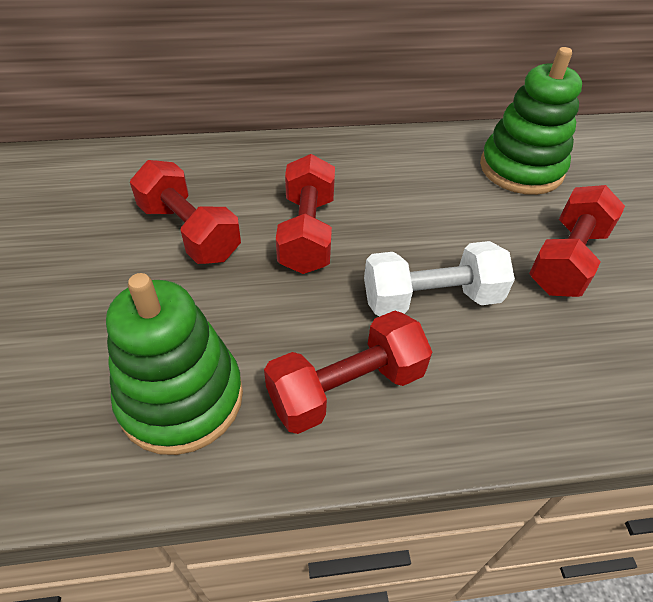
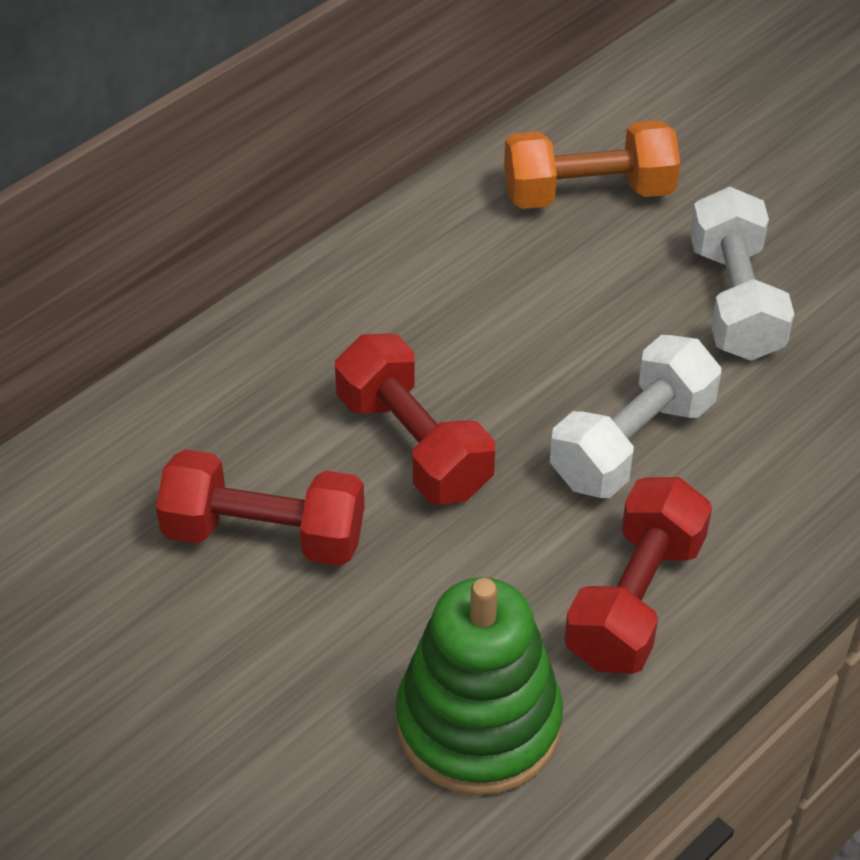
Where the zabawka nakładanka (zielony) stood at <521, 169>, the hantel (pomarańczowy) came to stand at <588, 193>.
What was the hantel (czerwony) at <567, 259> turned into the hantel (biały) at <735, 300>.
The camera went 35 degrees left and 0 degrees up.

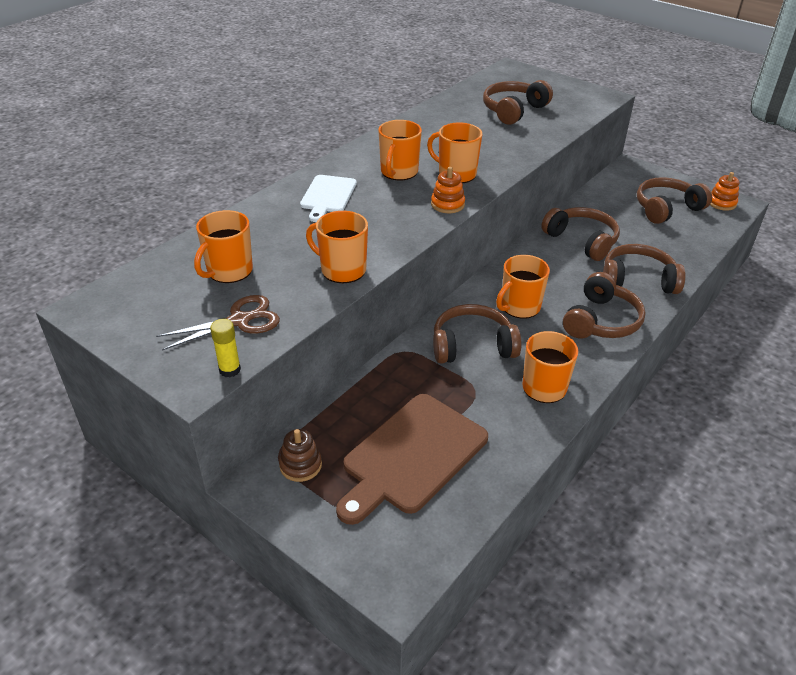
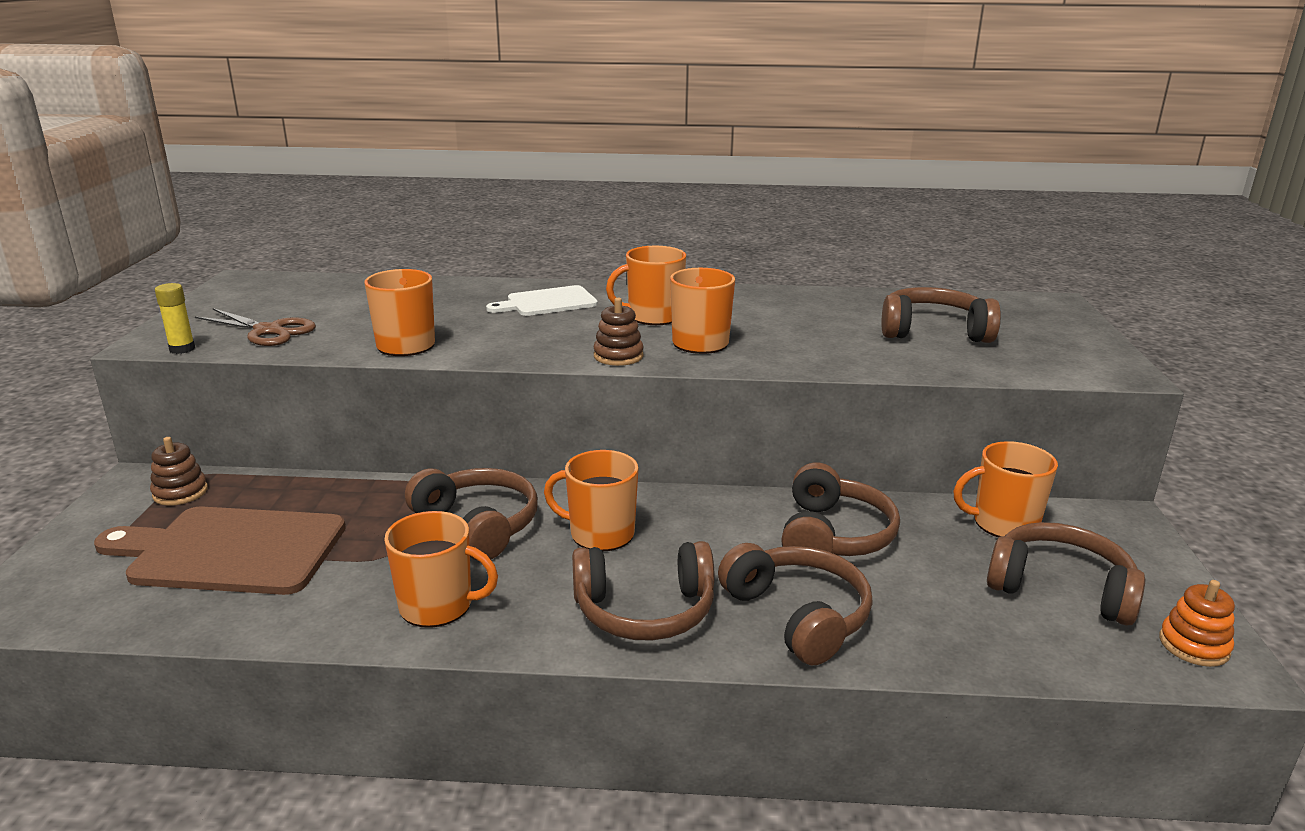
What was the zabawka nakładanka (pomarańczowy) at <447, 204> turned into the zabawka nakładanka (brązowy) at <618, 356>.
The kubek (pomarańczowy) ended up elsewhere, having gone from <229, 271> to <1003, 524>.
The camera went 55 degrees right and 15 degrees down.

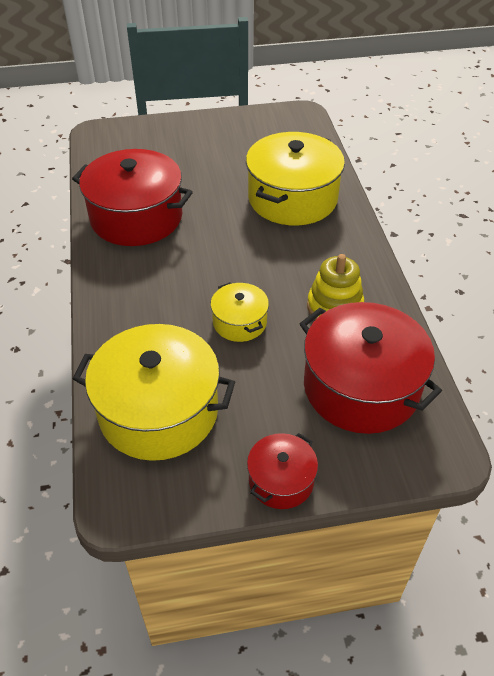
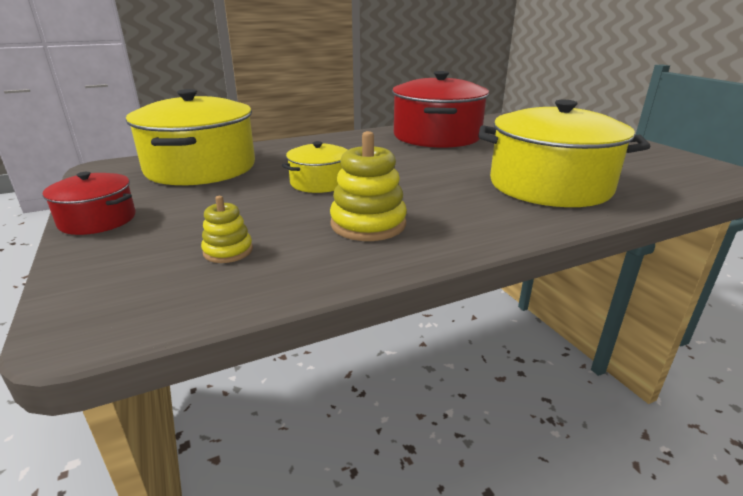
Where the garnek (czerwony) stood at <361, 387>, the zabawka nakładanka (żółty) came to stand at <228, 251>.
The camera went 75 degrees right and 20 degrees down.

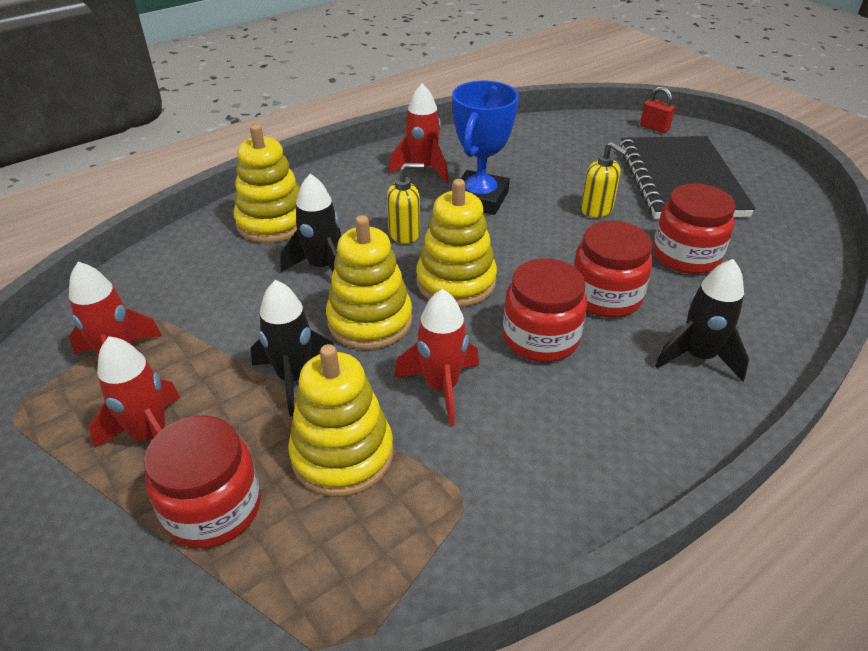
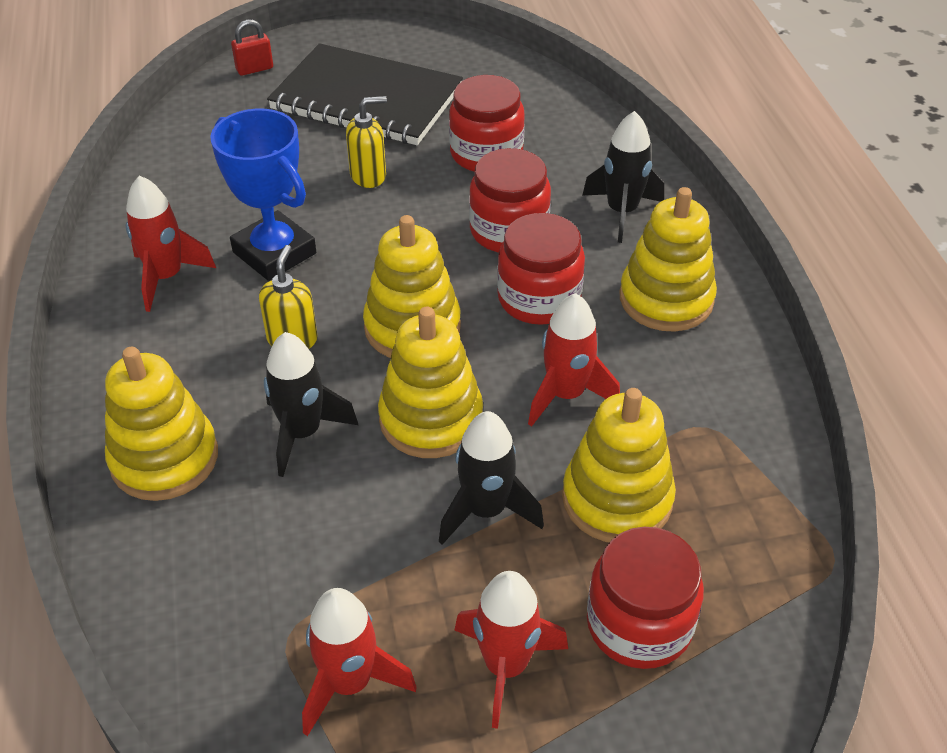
The second view gained the zabawka nakładanka (żółty) at <666, 299>.
The camera went 65 degrees left and 5 degrees up.

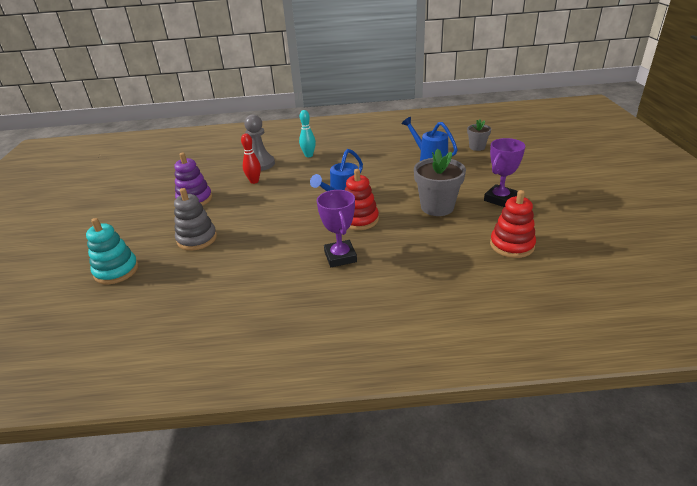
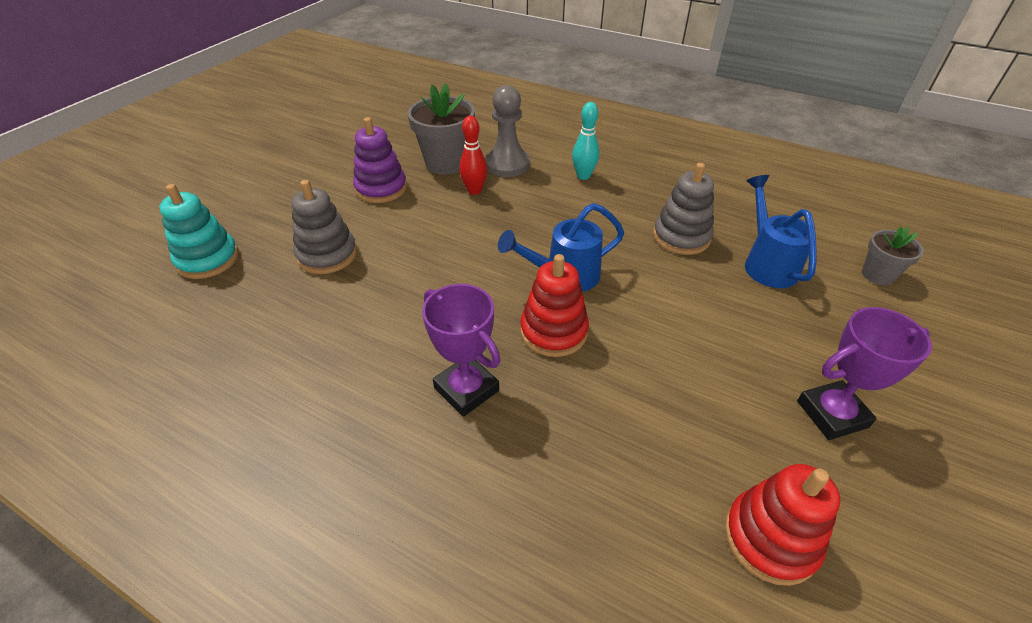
The doniczka (szary) ended up elsewhere, having gone from <437, 207> to <446, 163>.
The puchar (fioletowy) at <340, 257> ended up facing another way, 60 degrees counterclockwise from before.
The second view gained the zabawka nakładanka (szary) at <681, 237>.
The camera went 30 degrees right and 10 degrees up.

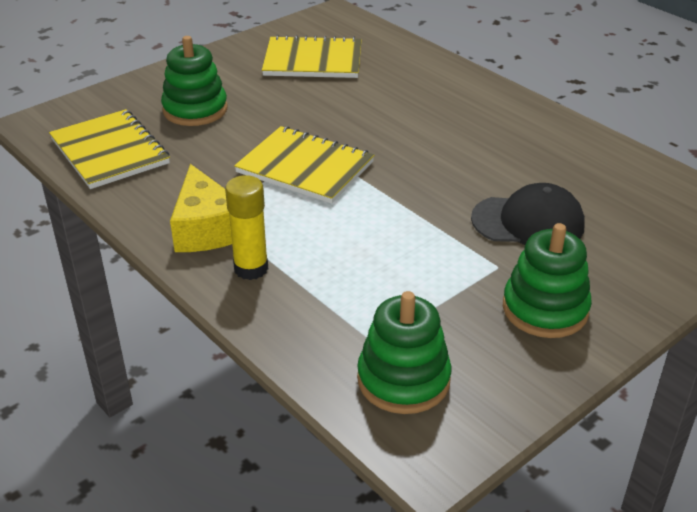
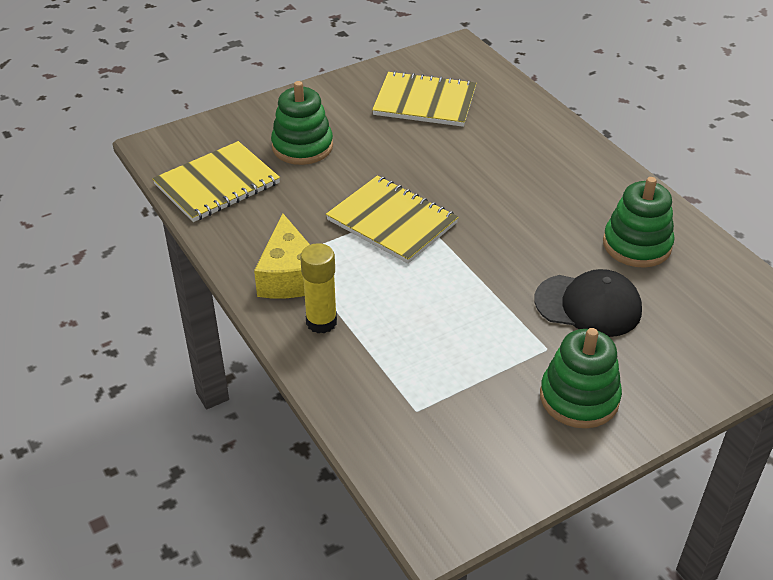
The zeszyt (żółty) at <110, 151> ended up facing another way, 75 degrees clockwise from before.
The zabawka nakładanka (zielony) ended up elsewhere, having gone from <403, 380> to <637, 245>.
The camera went 10 degrees right and 5 degrees up.

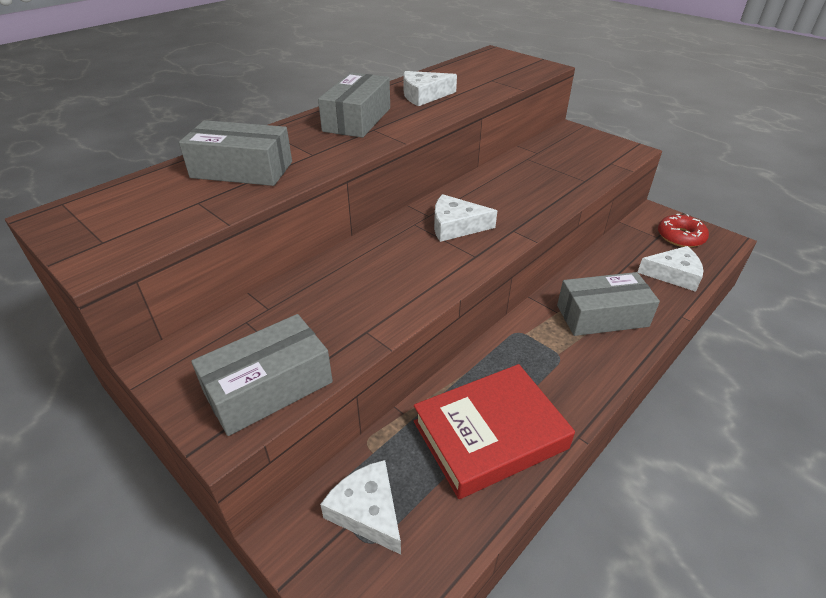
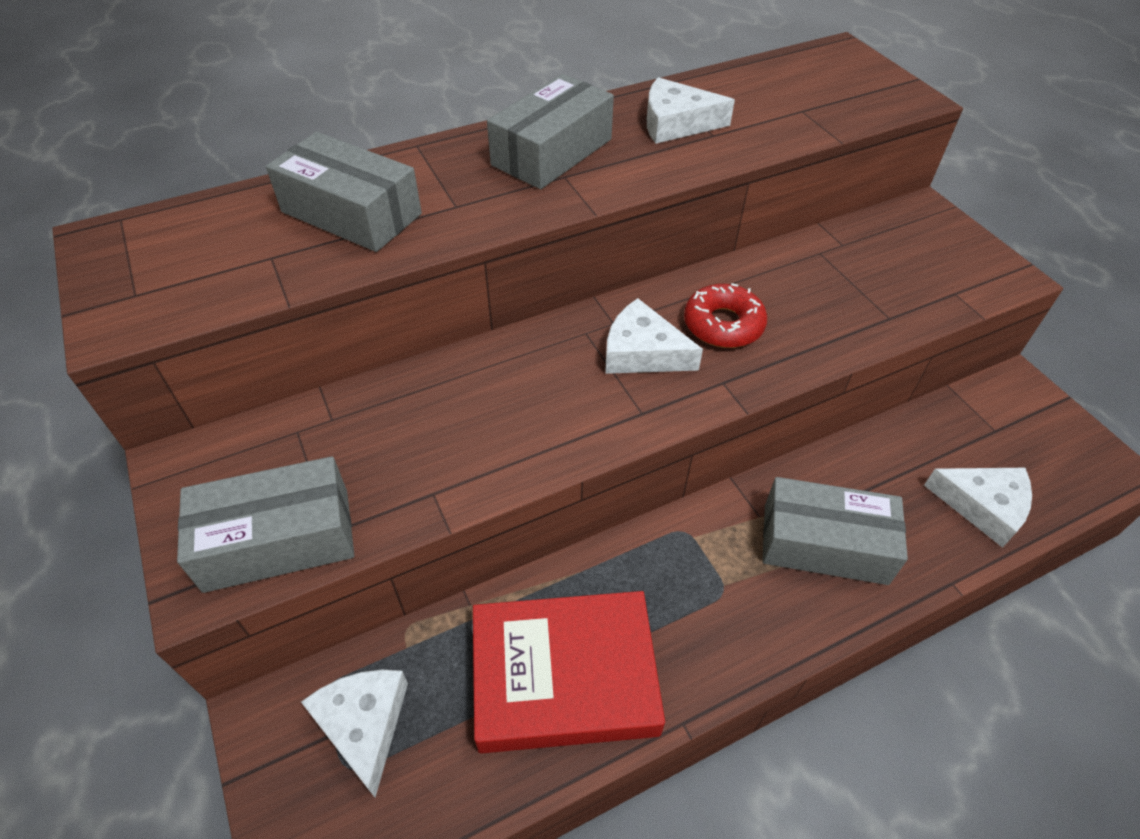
The donut (czerwony) ended up elsewhere, having gone from <680, 236> to <723, 324>.
The camera went 20 degrees right and 10 degrees up.

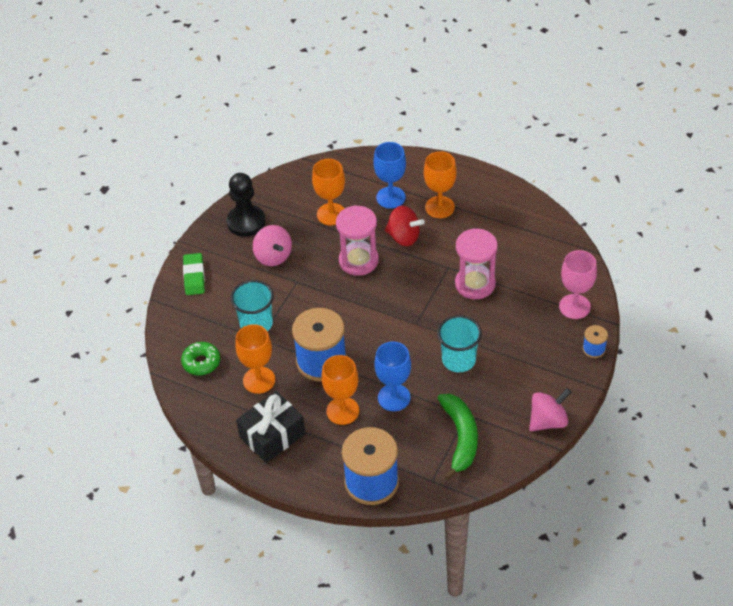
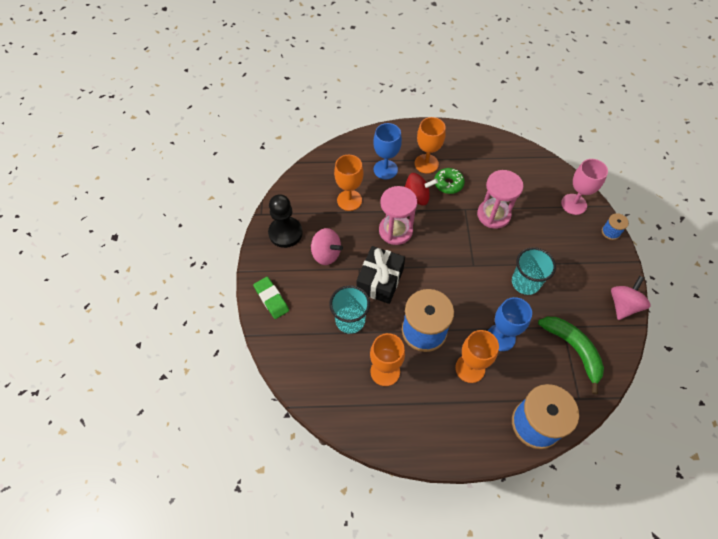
The donut (zielony) ended up elsewhere, having gone from <201, 362> to <448, 184>.
The prezent (czarny) ended up elsewhere, having gone from <272, 435> to <380, 280>.
The camera went 30 degrees left and 10 degrees up.

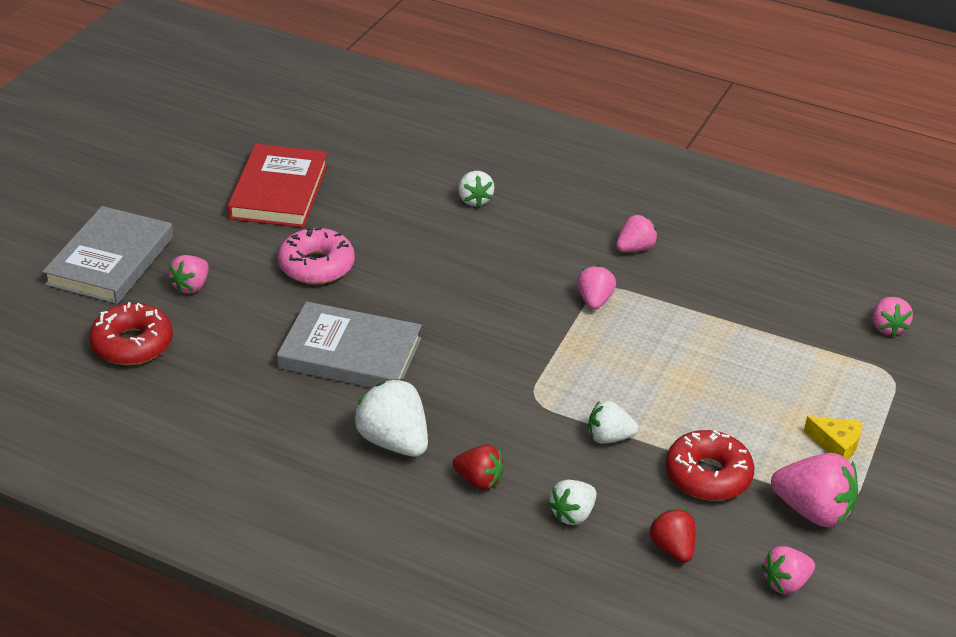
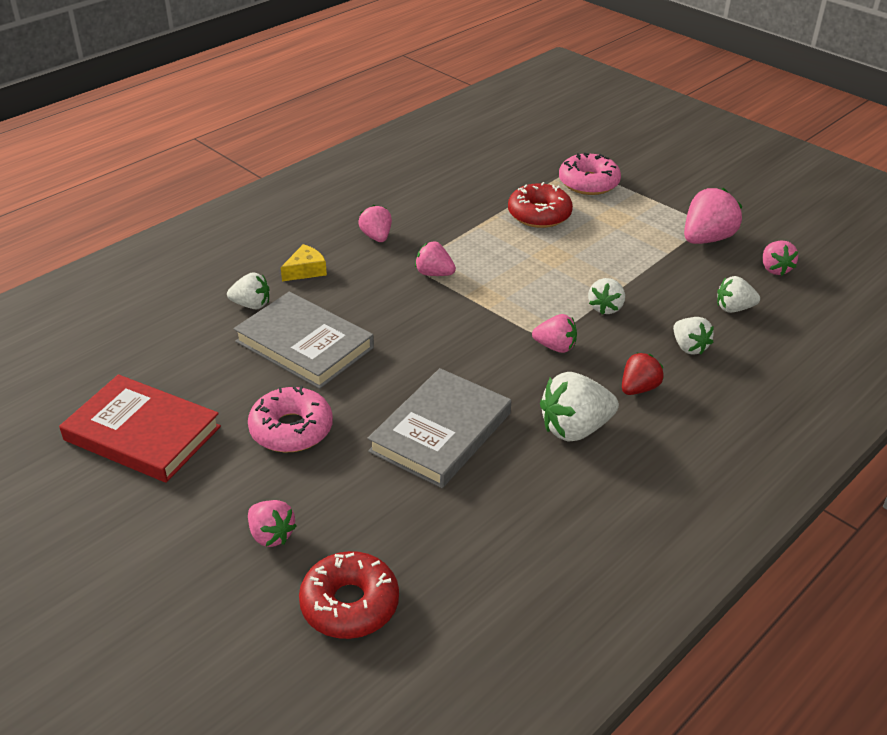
The książka (szary) ended up elsewhere, having gone from <110, 260> to <304, 344>.
The truskawka (różowy) ended up elsewhere, having gone from <887, 327> to <555, 347>.
The ser (żółty) ended up elsewhere, having gone from <836, 444> to <306, 270>.
The donut (czerwony) ended up elsewhere, having gone from <708, 475> to <539, 214>.
What was the truskawka (czerwony) at <672, 548> turned into the truskawka (biały) at <734, 308>.
The second view gained the donut (różowy) at <588, 183>.
The camera went 70 degrees left and 0 degrees up.

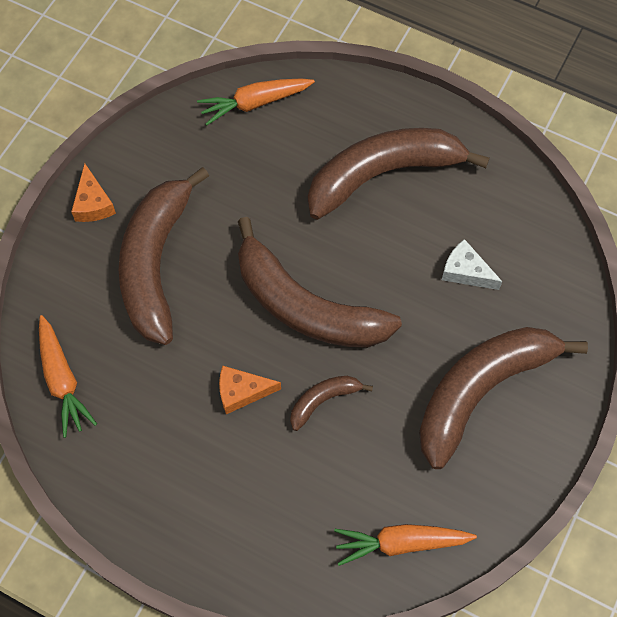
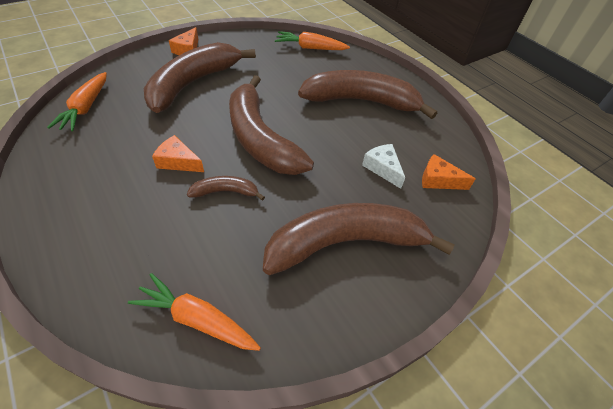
The second view gained the ser (pomarańczowy) at <438, 180>.
The camera went 25 degrees right and 15 degrees down.

